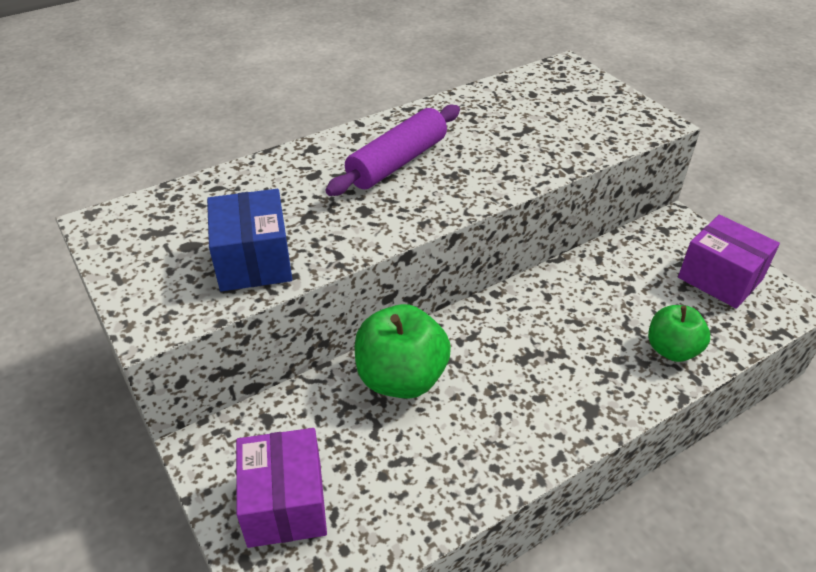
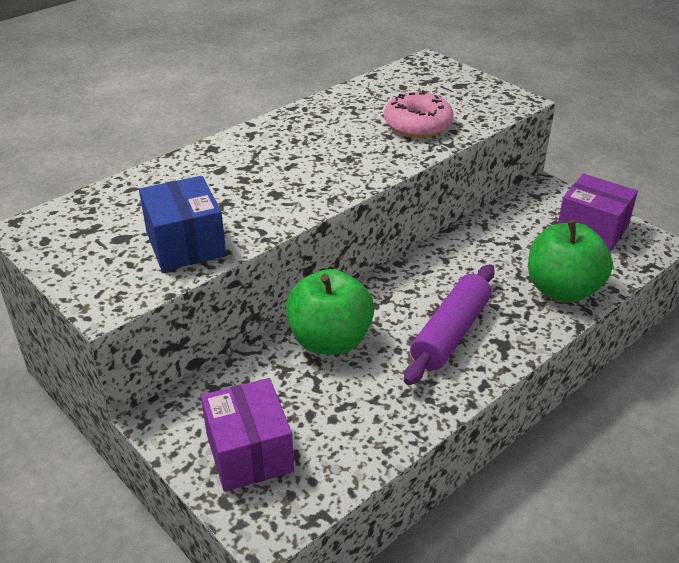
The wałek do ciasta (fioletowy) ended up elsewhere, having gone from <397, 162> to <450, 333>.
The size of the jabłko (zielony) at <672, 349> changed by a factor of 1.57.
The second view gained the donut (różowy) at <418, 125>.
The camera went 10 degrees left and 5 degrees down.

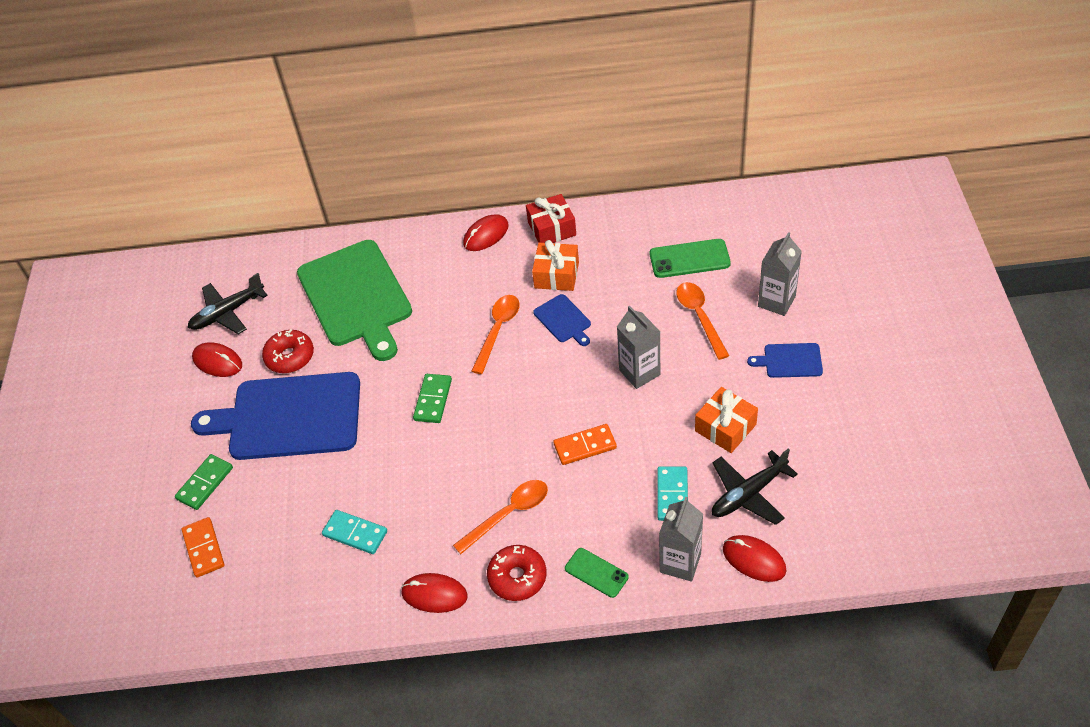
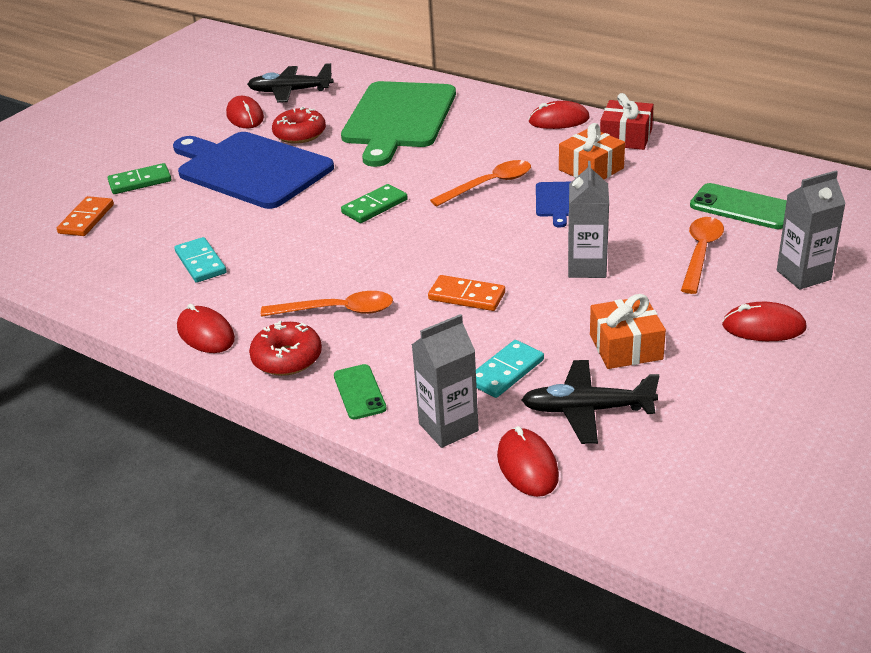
Where the deska do krojenia (niebieski) stood at <790, 361>, the myszka (czerwony) came to stand at <763, 327>.
The camera went 35 degrees right and 15 degrees down.

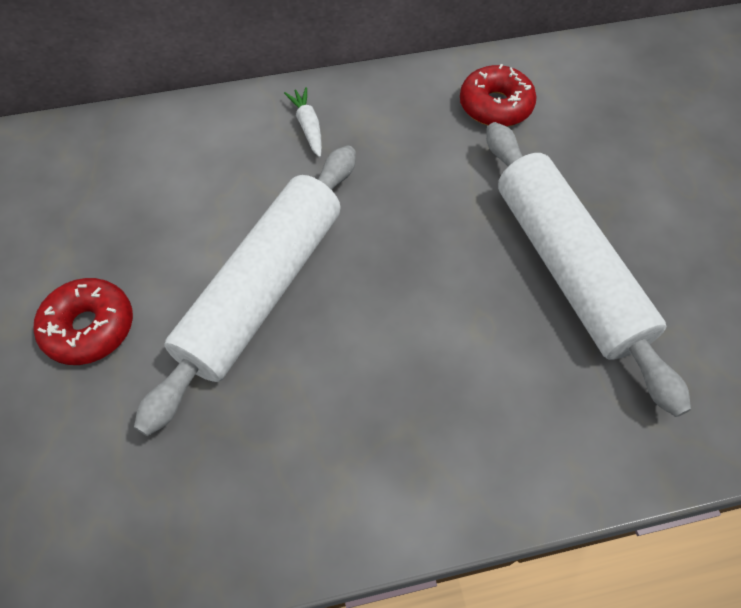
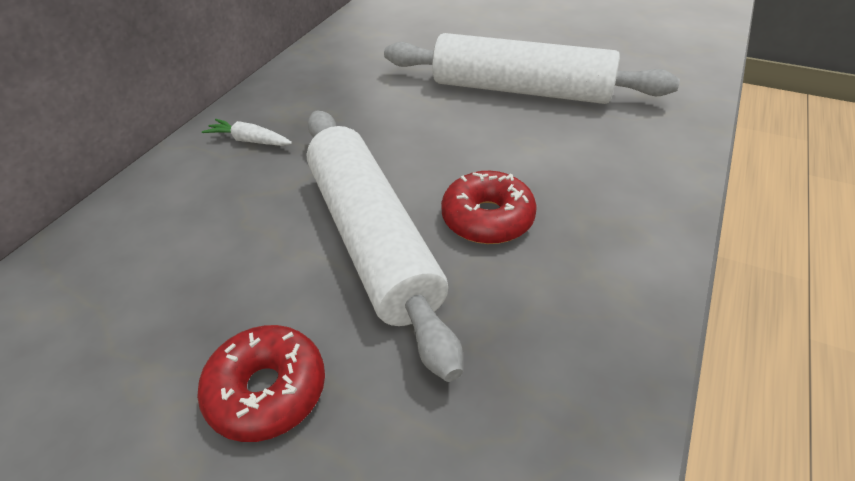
The donut (czerwony) ended up elsewhere, having gone from <495, 106> to <487, 218>.
The camera went 50 degrees left and 15 degrees down.

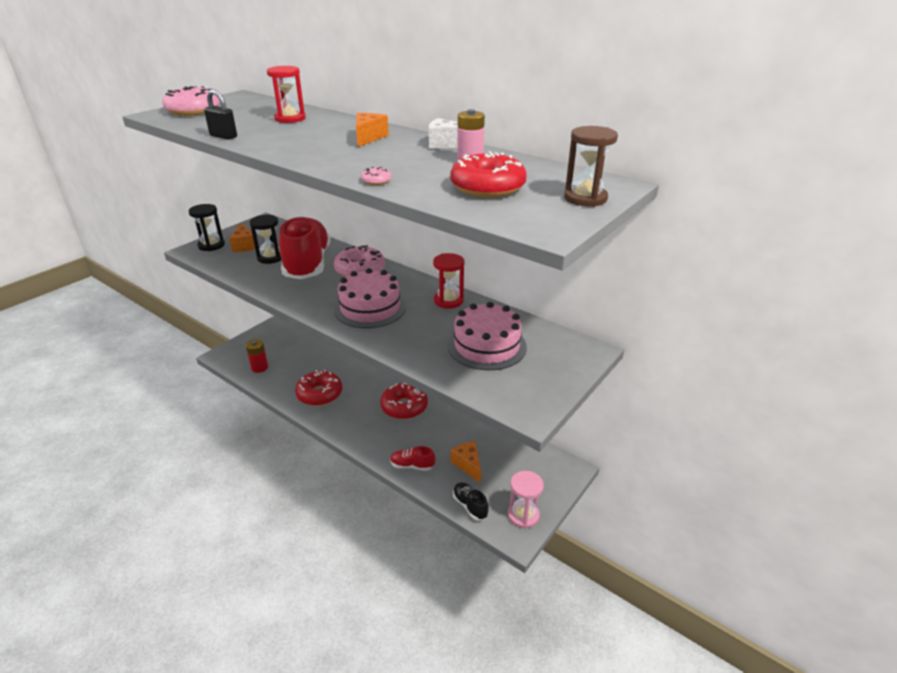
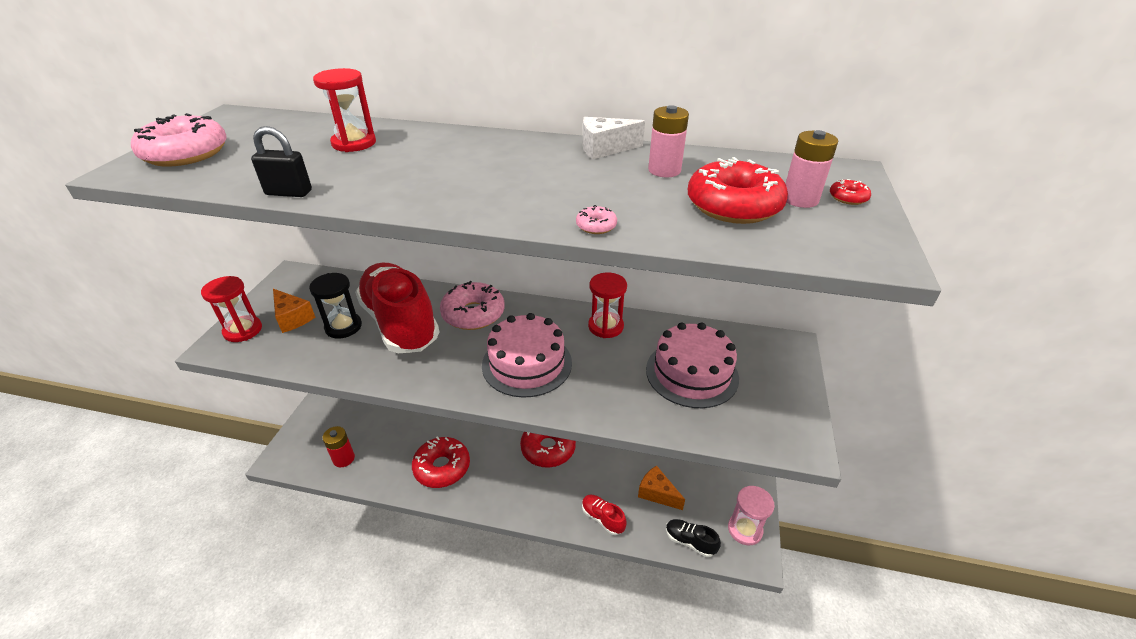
The second view lost the ser (pomarańczowy) at <368, 138>.
Where the klepsydra (brązowy) stood at <585, 198>, the donut (czerwony) came to stand at <848, 198>.
What was the klepsydra (czarny) at <211, 245> turned into the klepsydra (czerwony) at <243, 330>.
The but (czerwony) at <412, 466> ended up facing another way, 60 degrees clockwise from before.
The second view gained the bateria (różowy) at <800, 199>.
The camera went 25 degrees left and 5 degrees up.

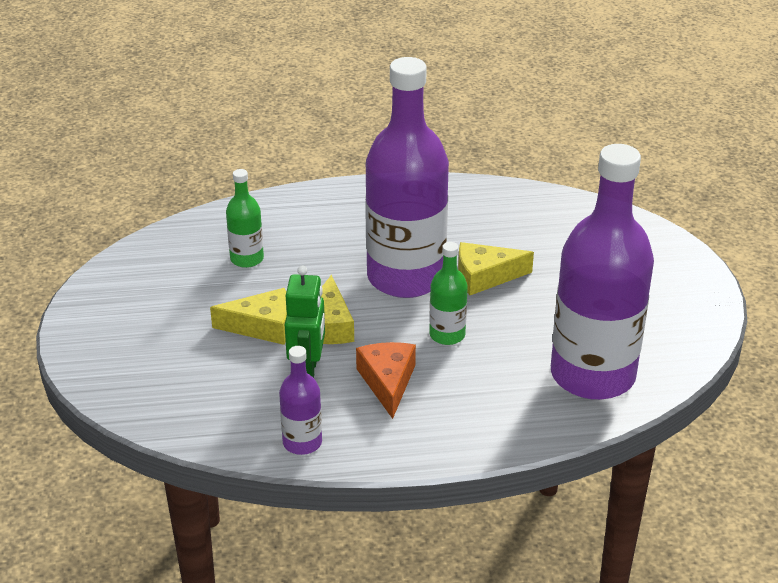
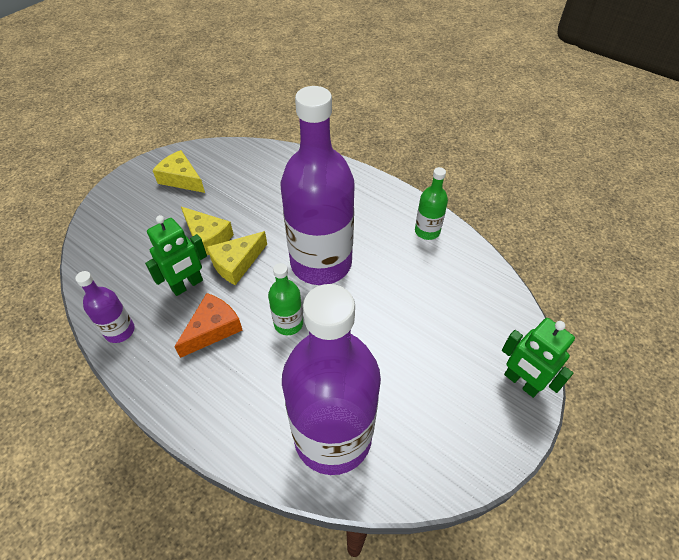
The butelka (zielony) ended up elsewhere, having gone from <247, 259> to <427, 231>.
The ser (żółty) ended up elsewhere, having gone from <485, 276> to <181, 179>.
The second view gained the robot (zielony) at <521, 382>.
The camera went 45 degrees right and 15 degrees up.

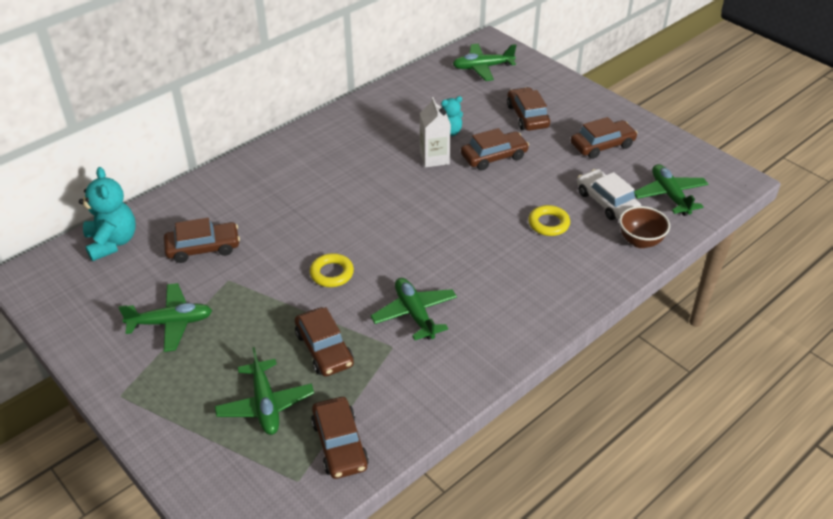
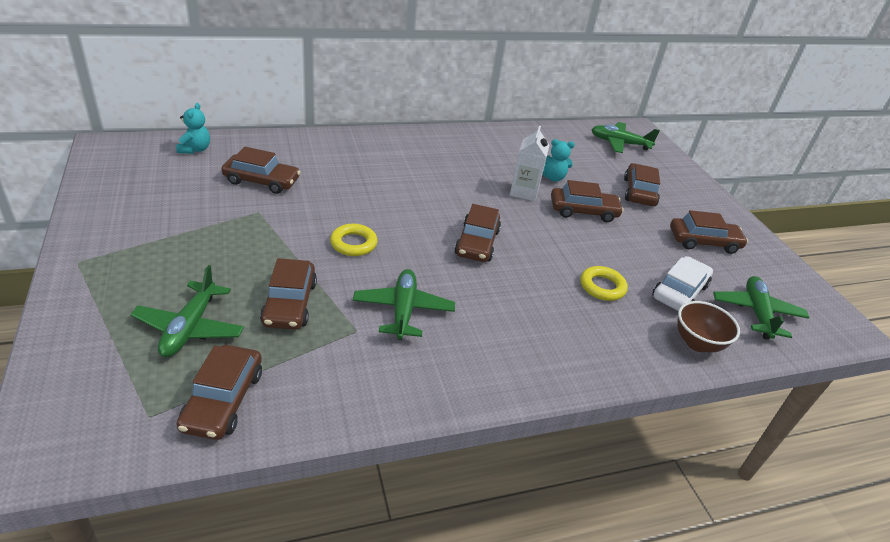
The size of the miś (turkusowy) at <112, 242> changed by a factor of 0.61.
The samochód (biały) at <607, 202> ended up facing another way, 45 degrees clockwise from before.
The second view lost the samolot (zielony) at <171, 323>.
The second view gained the samochód (brązowy) at <477, 243>.
The camera went 20 degrees right and 5 degrees down.

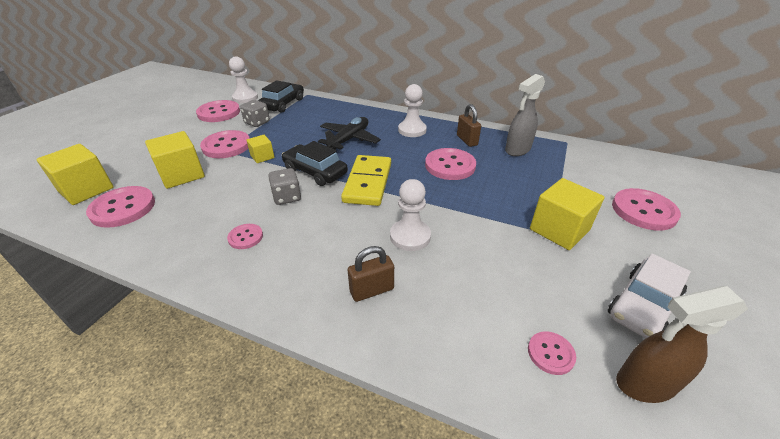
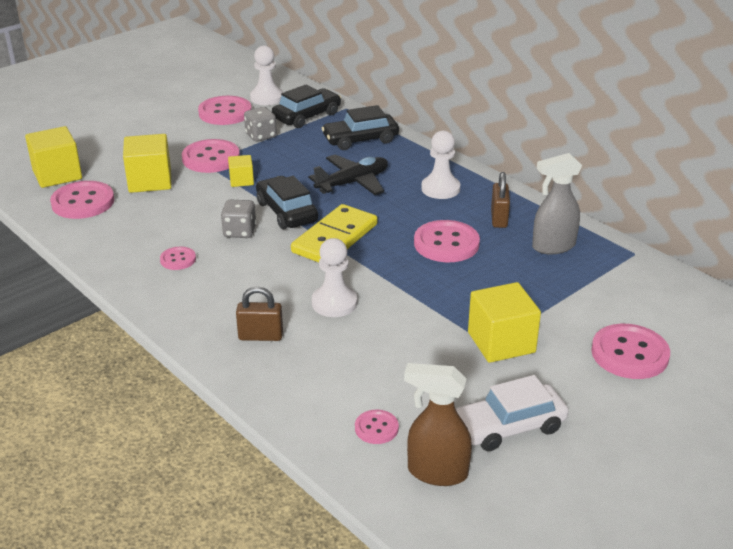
The second view gained the samochód (czarny) at <360, 139>.
The camera went 25 degrees right and 5 degrees down.

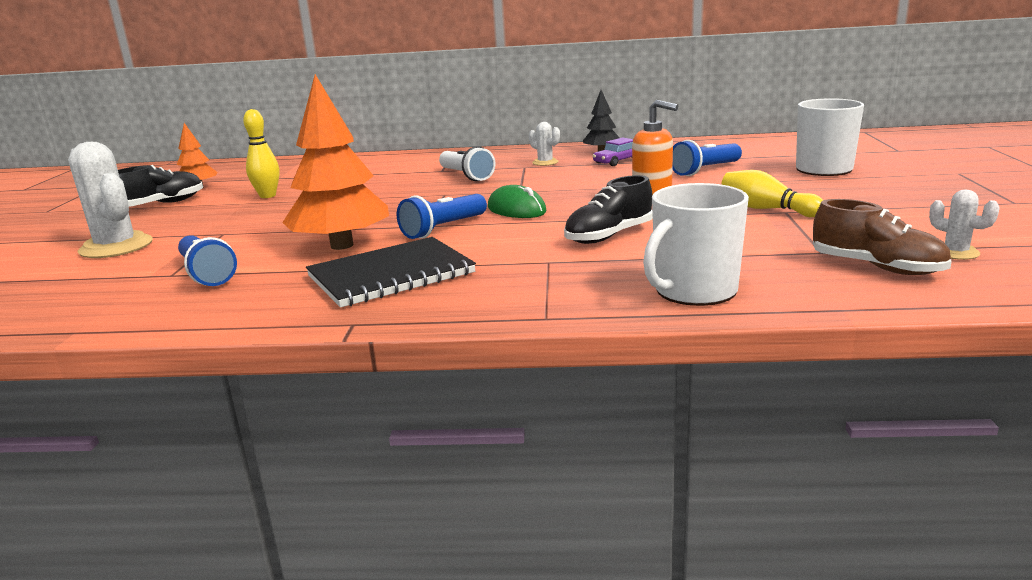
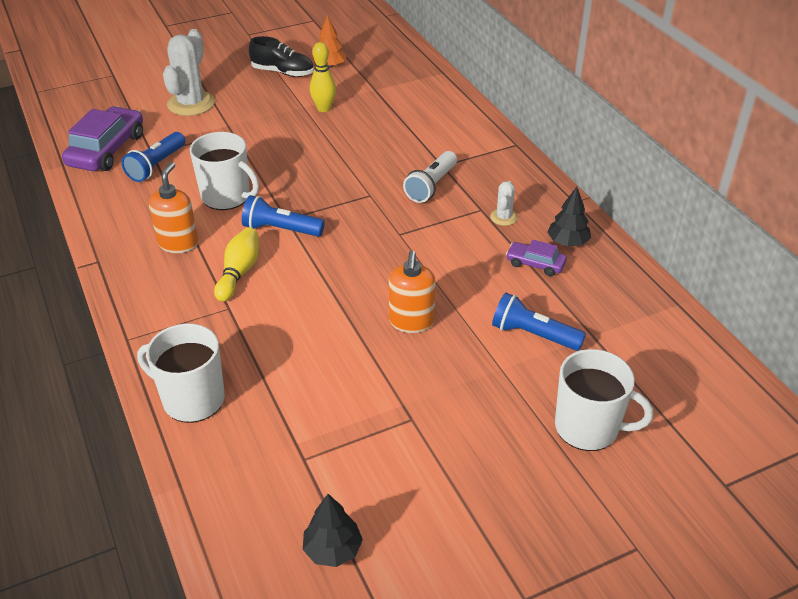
Where the drzewko (pomarańczowy) stood at <342, 245>, the kubek (biały) came to stand at <227, 197>.
The kręgiel (żółty) ended up elsewhere, having gone from <767, 209> to <239, 272>.
The second view lost the but (czarny) at <609, 236>.
The second view lost the myszka (zielony) at <516, 209>.
Where the kaktus (biały) stood at <955, 252>, the drzewko (czarny) came to stand at <332, 549>.
The second view lost the but (brązowy) at <877, 267>.
Where the zeszyt (czarny) stood at <391, 275>, the dozownik mydła (pomarańczowy) came to stand at <178, 243>.
The second view gained the samochód (fioletowy) at <107, 150>.
The camera went 60 degrees right and 20 degrees up.

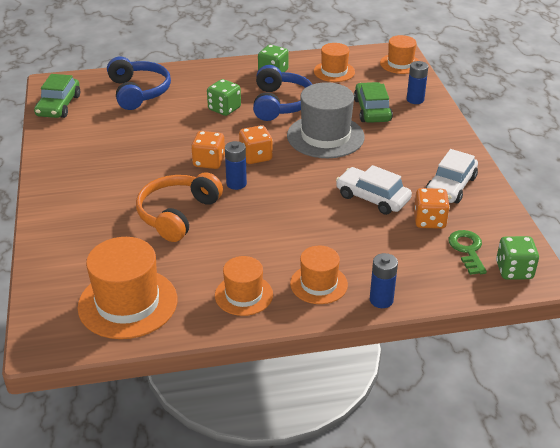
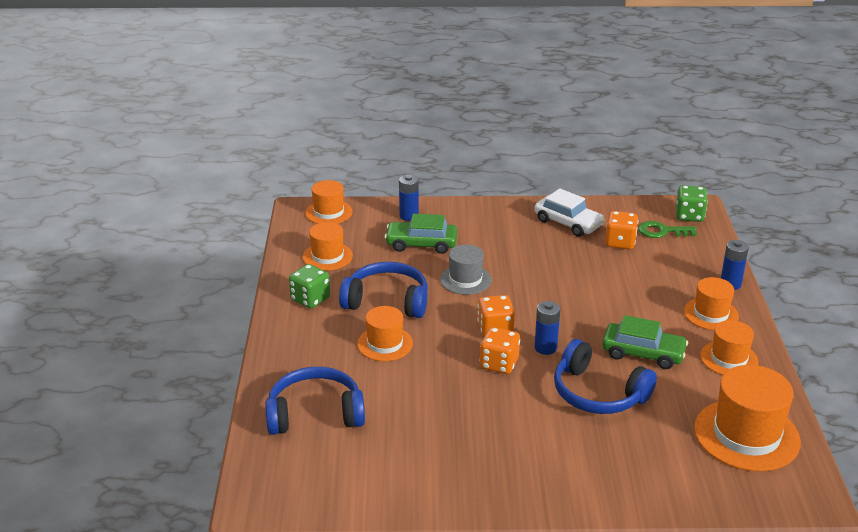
The samochód (zielony) ended up elsewhere, having gone from <59, 106> to <643, 353>.
Where the kostka do gry (zielony) stood at <224, 109>, the kapelusz (pomarańczowy) came to stand at <385, 344>.
The size of the kapelusz (szary) at <325, 136> changed by a factor of 0.60.
The second view lost the samochód (biały) at <372, 198>.
What was the słuchawki (pomarańczowy) at <178, 214> turned into the słuchawki (niebieski) at <598, 393>.
The camera went 80 degrees left and 5 degrees down.

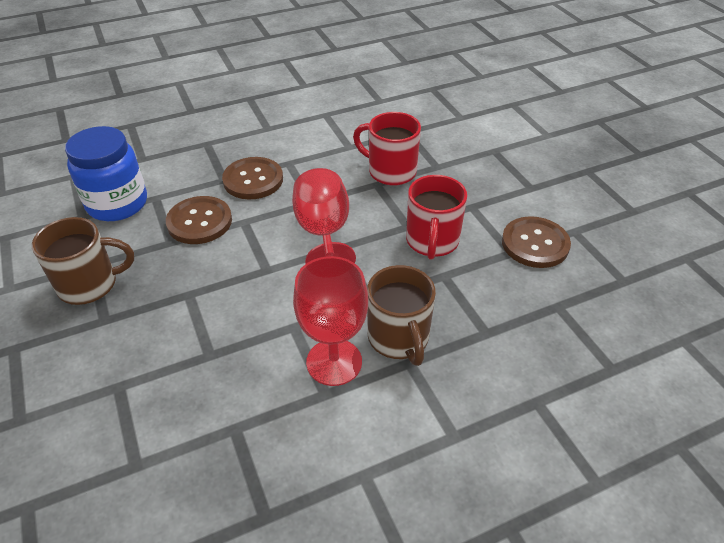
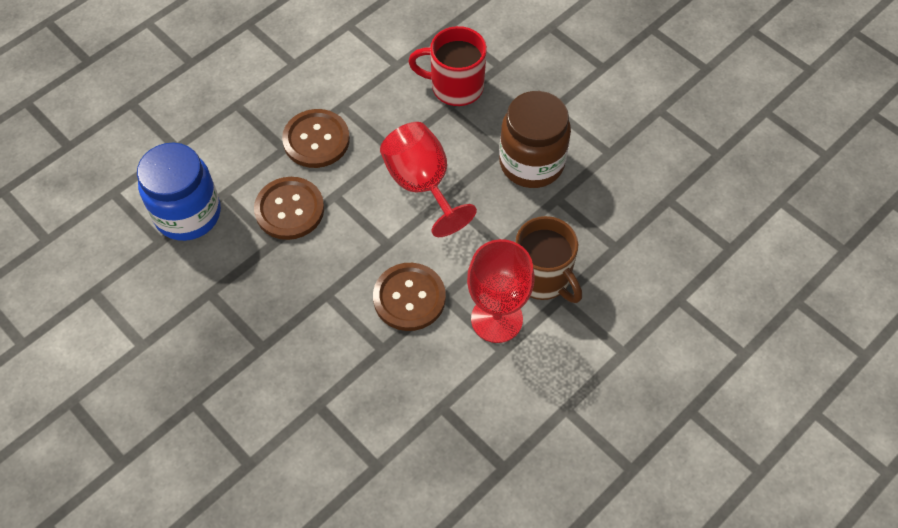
Where the kubek (czerwony) stood at <432, 241>, the słoik (brązowy) came to stand at <531, 163>.
The guzik (brązowy) ended up elsewhere, having gone from <535, 244> to <409, 298>.
The second view lost the kubek (brązowy) at <90, 284>.
The camera went 20 degrees left and 15 degrees up.

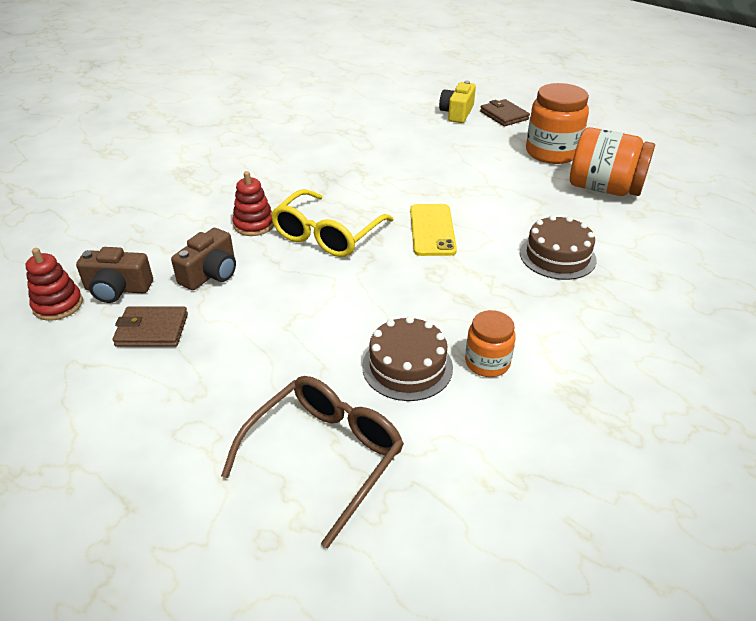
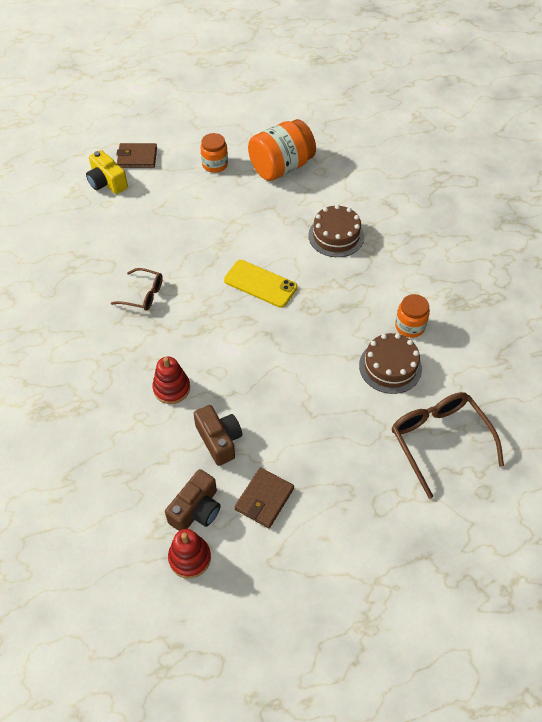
The size of the słoik (pomarańczowy) at <552, 153> changed by a factor of 0.57.
The second view lost the okulary (żółty) at <327, 235>.
The second view gained the okulary (brązowy) at <143, 294>.
The camera went 60 degrees left and 15 degrees up.

